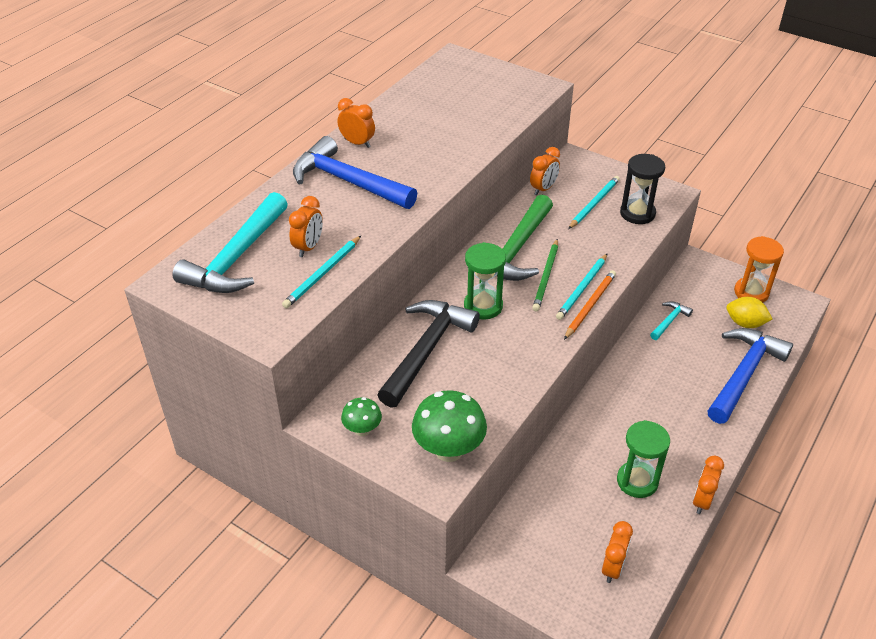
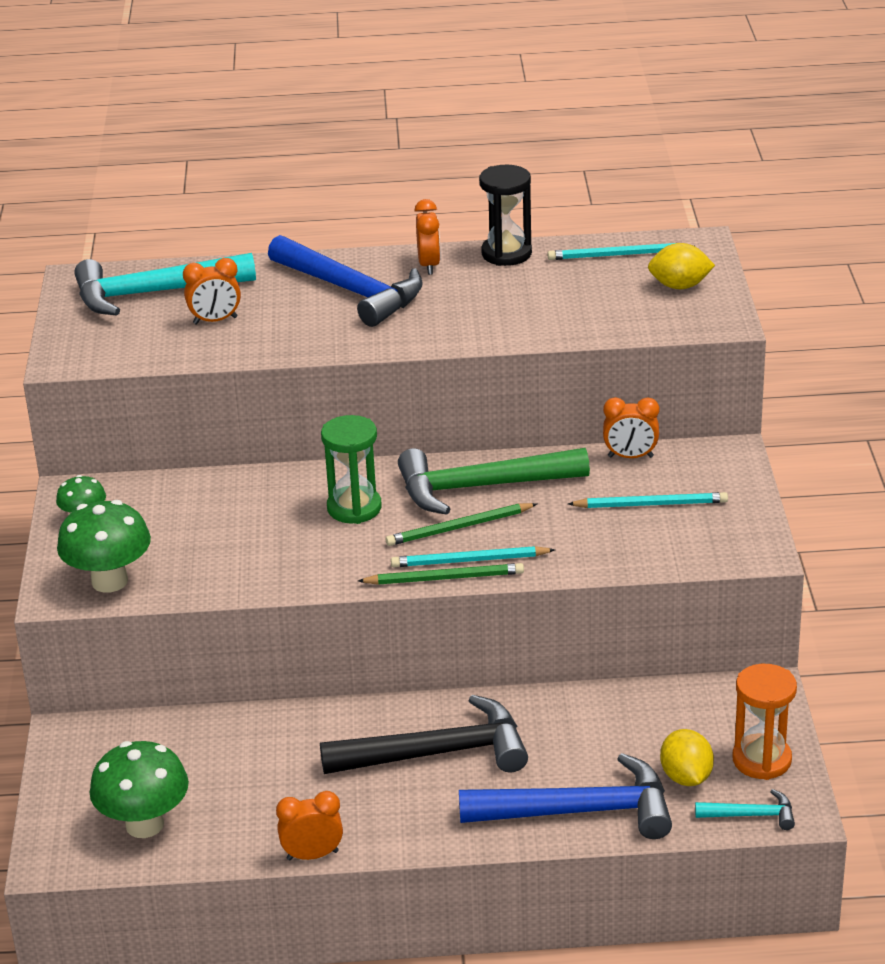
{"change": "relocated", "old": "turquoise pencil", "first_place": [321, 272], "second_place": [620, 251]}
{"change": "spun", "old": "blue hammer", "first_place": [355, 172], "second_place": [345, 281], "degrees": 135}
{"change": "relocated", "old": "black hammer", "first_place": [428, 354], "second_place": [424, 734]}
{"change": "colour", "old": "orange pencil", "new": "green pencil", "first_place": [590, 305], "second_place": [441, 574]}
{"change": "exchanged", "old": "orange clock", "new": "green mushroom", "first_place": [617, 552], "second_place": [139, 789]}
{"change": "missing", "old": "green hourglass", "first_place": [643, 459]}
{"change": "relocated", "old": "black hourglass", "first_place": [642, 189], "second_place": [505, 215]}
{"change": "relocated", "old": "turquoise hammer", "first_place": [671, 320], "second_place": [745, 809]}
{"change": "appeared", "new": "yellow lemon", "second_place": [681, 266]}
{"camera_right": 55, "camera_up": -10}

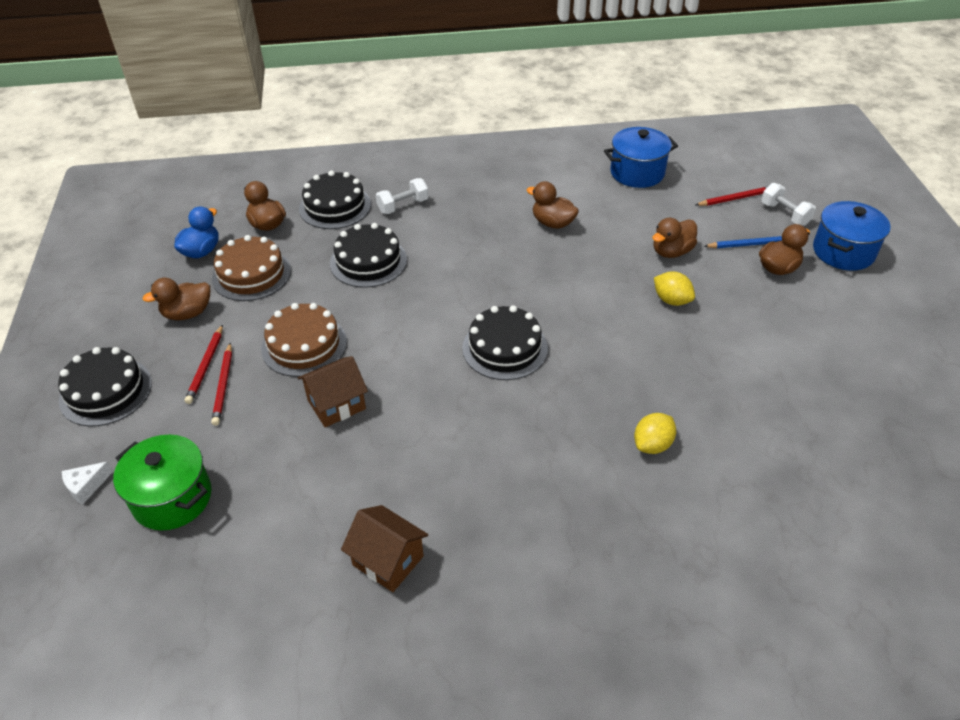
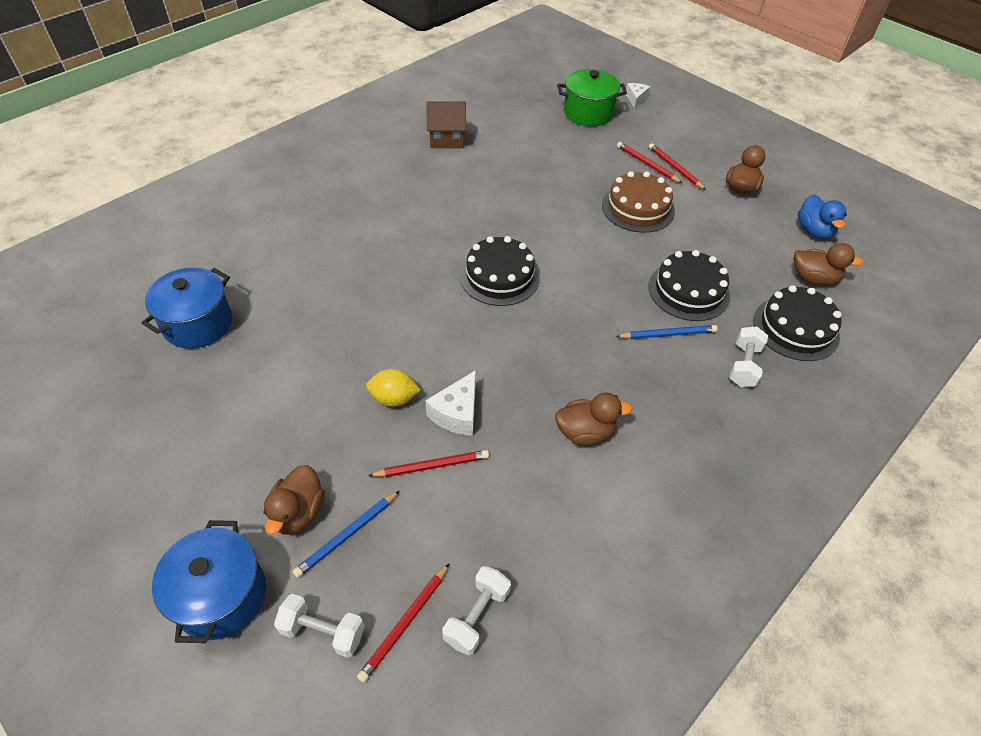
{"change": "missing", "old": "black cake", "first_place": [105, 387]}
{"change": "missing", "old": "brown cake", "first_place": [251, 268]}
{"change": "missing", "old": "brown house", "first_place": [333, 391]}
{"change": "relocated", "old": "blue pot", "first_place": [641, 157], "second_place": [187, 308]}
{"change": "missing", "old": "yellow lemon", "first_place": [655, 433]}
{"change": "exchanged", "old": "brown duck", "new": "red pencil", "first_place": [674, 238], "second_place": [428, 463]}
{"change": "appeared", "new": "white cheese", "second_place": [450, 403]}
{"change": "appeared", "new": "white dumbbell", "second_place": [476, 611]}
{"change": "appeared", "new": "blue pencil", "second_place": [666, 332]}
{"camera_right": 140, "camera_up": 5}

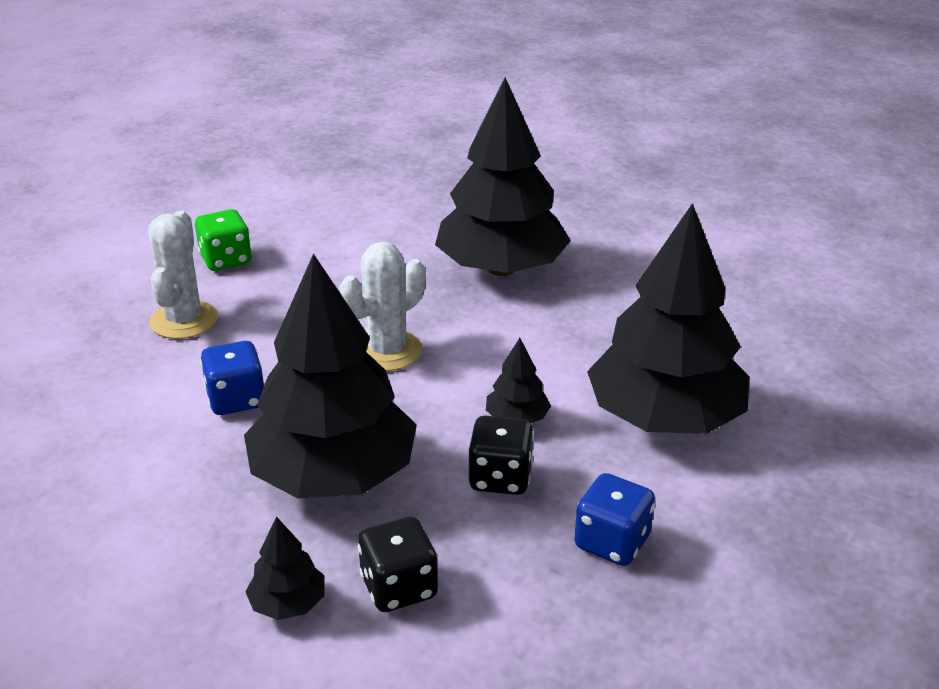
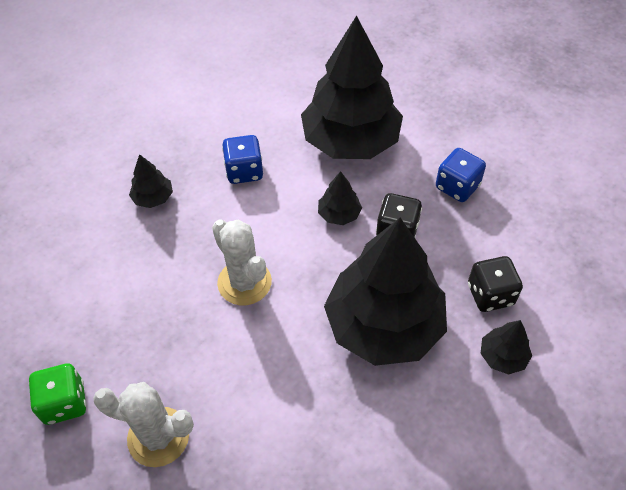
{"change": "relocated", "old": "blue dice", "first_place": [232, 378], "second_place": [242, 159]}
{"change": "size", "old": "black tree", "first_place": [503, 177], "second_place": [151, 181], "factor": 0.41}
{"camera_right": -80, "camera_up": 20}

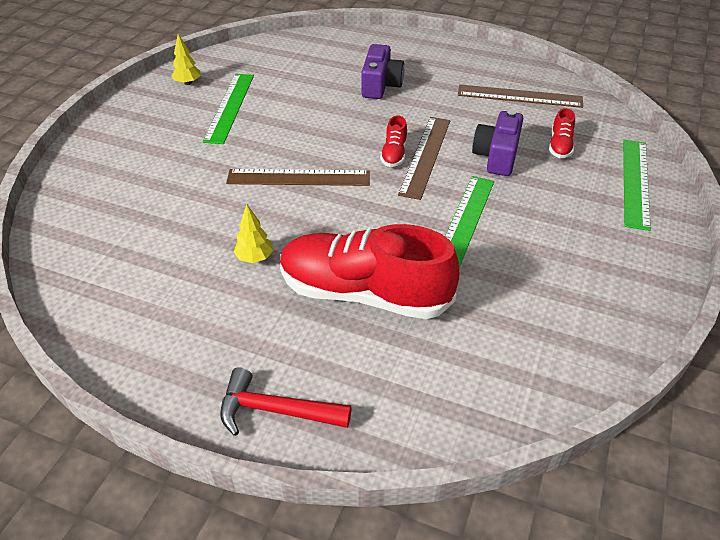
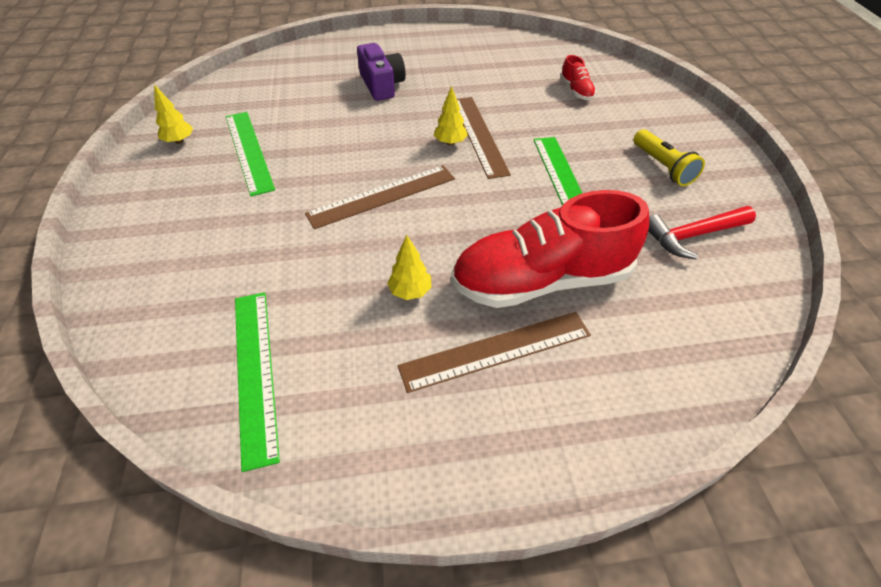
{"change": "relocated", "old": "red hammer", "first_place": [286, 401], "second_place": [702, 232]}
{"change": "exchanged", "old": "red shoe", "new": "yellow tree", "first_place": [393, 141], "second_place": [451, 116]}
{"change": "relocated", "old": "brown ruler", "first_place": [520, 96], "second_place": [494, 352]}
{"change": "missing", "old": "purple camera", "first_place": [497, 143]}
{"change": "relocated", "old": "green ruler", "first_place": [637, 185], "second_place": [257, 382]}
{"change": "appeared", "new": "yellow flashlight", "second_place": [669, 157]}
{"camera_right": -30, "camera_up": 5}

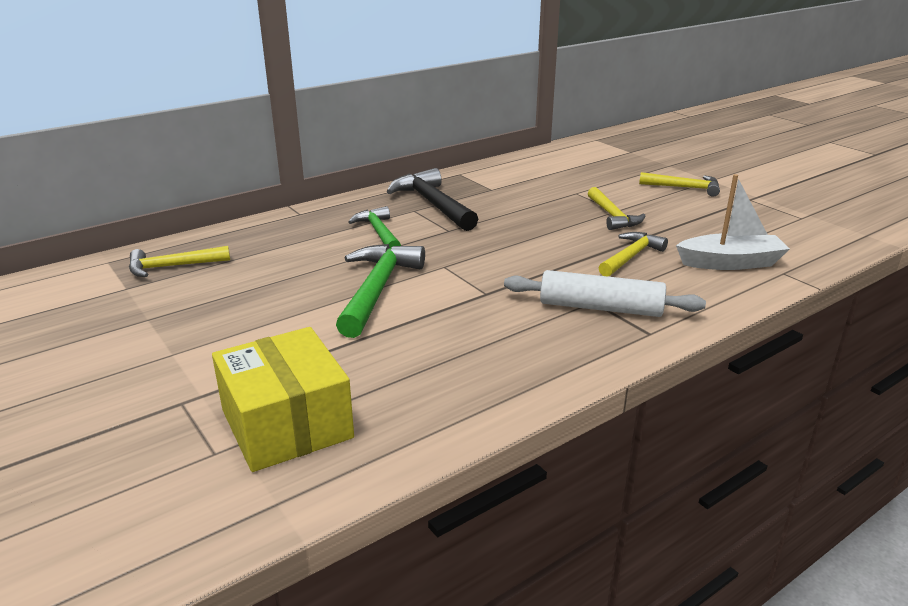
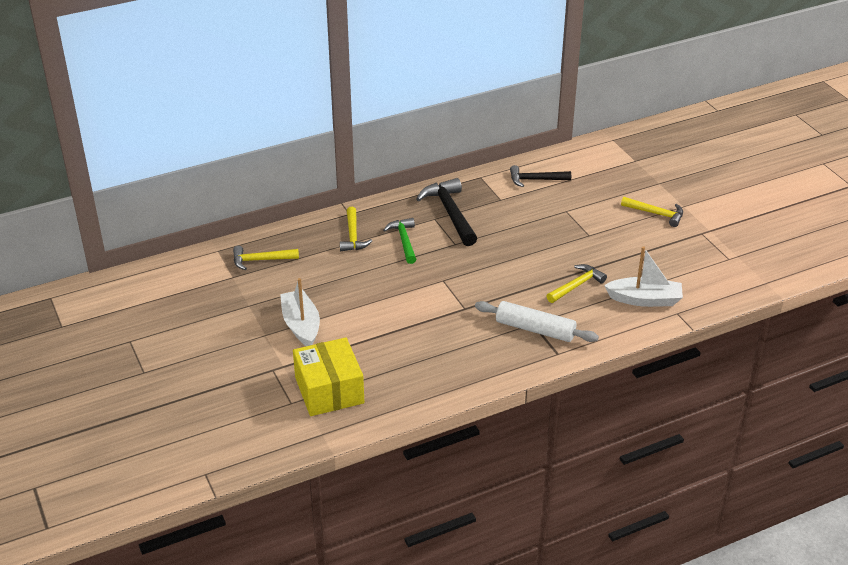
{"change": "missing", "old": "green hammer", "first_place": [380, 291]}
{"change": "relocated", "old": "yellow hammer", "first_place": [617, 208], "second_place": [356, 229]}
{"change": "appeared", "new": "white boat", "second_place": [300, 312]}
{"change": "appeared", "new": "black hammer", "second_place": [540, 176]}
{"camera_right": 10, "camera_up": 10}

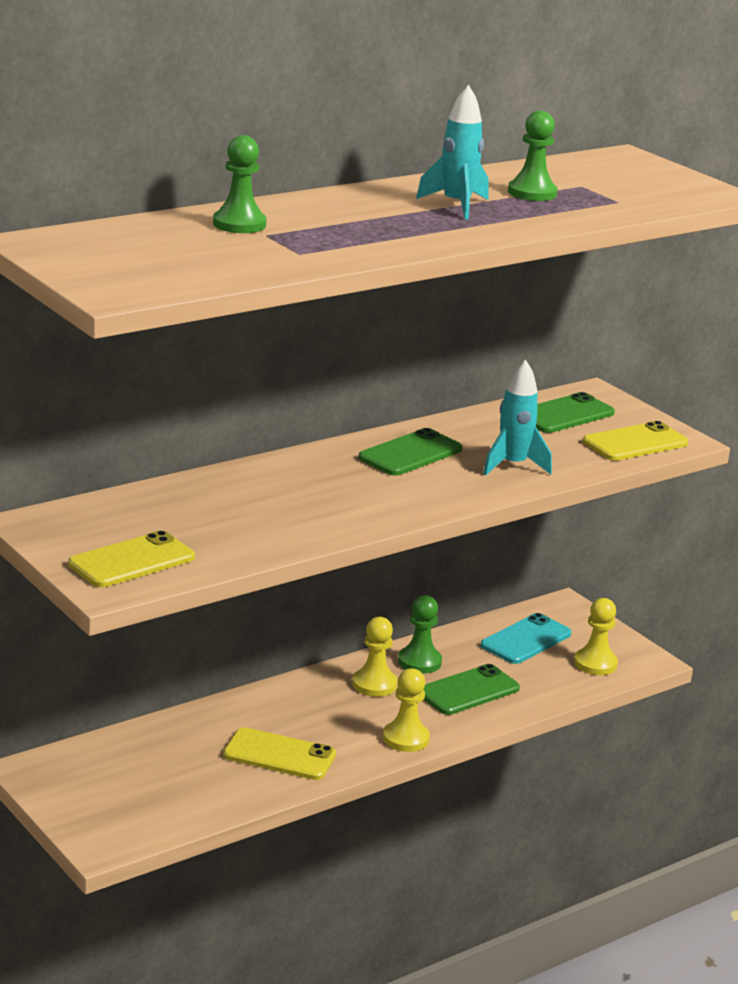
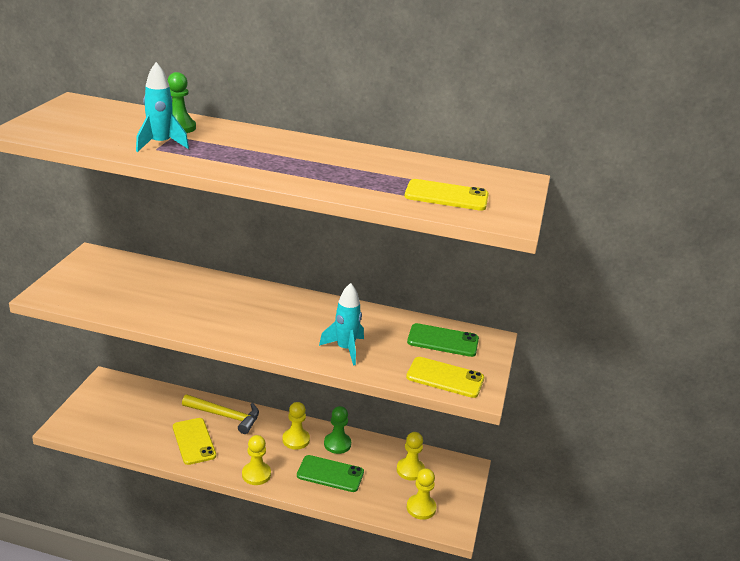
{"change": "relocated", "old": "yellow phone", "first_place": [131, 559], "second_place": [447, 195]}
{"change": "missing", "old": "green phone", "first_place": [410, 452]}
{"change": "relocated", "old": "turquoise rocket", "first_place": [452, 152], "second_place": [162, 107]}
{"change": "exchanged", "old": "turquoise phone", "new": "yellow pawn", "first_place": [526, 638], "second_place": [411, 456]}
{"change": "missing", "old": "green pawn", "first_place": [533, 155]}
{"change": "appeared", "new": "yellow hammer", "second_place": [220, 414]}
{"camera_right": 50, "camera_up": 5}

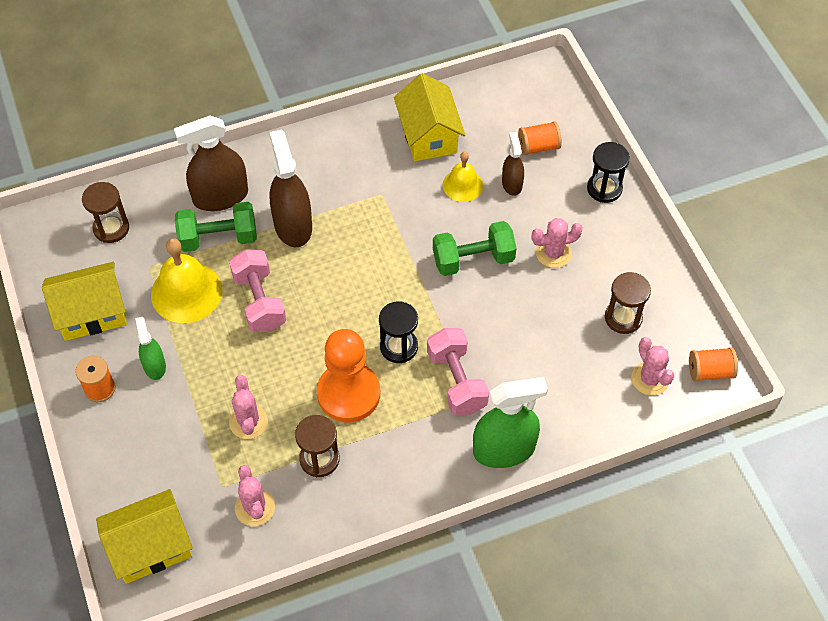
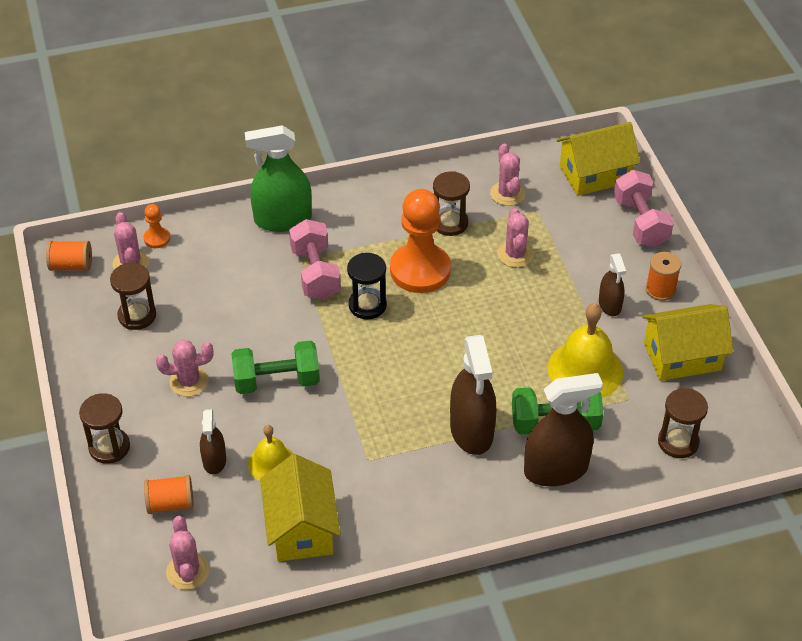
{"change": "colour", "old": "green spray bottle", "new": "brown spray bottle", "first_place": [150, 348], "second_place": [612, 285]}
{"change": "relocated", "old": "pink dumbbell", "first_place": [257, 290], "second_place": [644, 208]}
{"change": "colour", "old": "black hourglass", "new": "brown hourglass", "first_place": [608, 172], "second_place": [104, 428]}
{"change": "appeared", "new": "orange pawn", "second_place": [157, 226]}
{"change": "appeared", "new": "pink cactus", "second_place": [187, 553]}
{"camera_right": -175, "camera_up": -10}

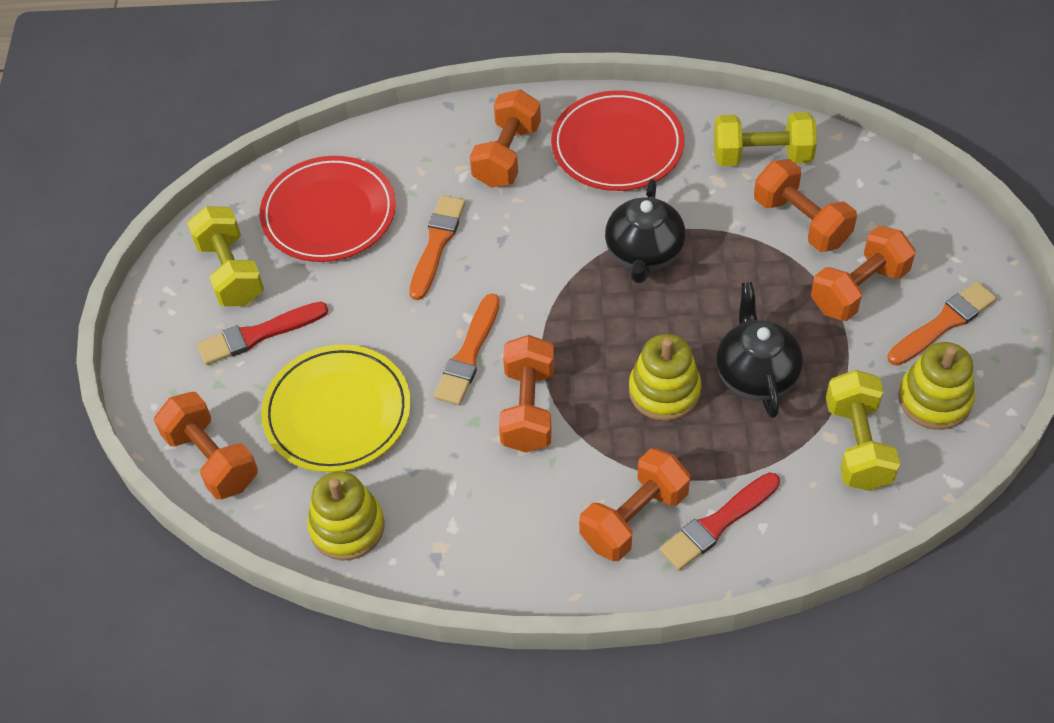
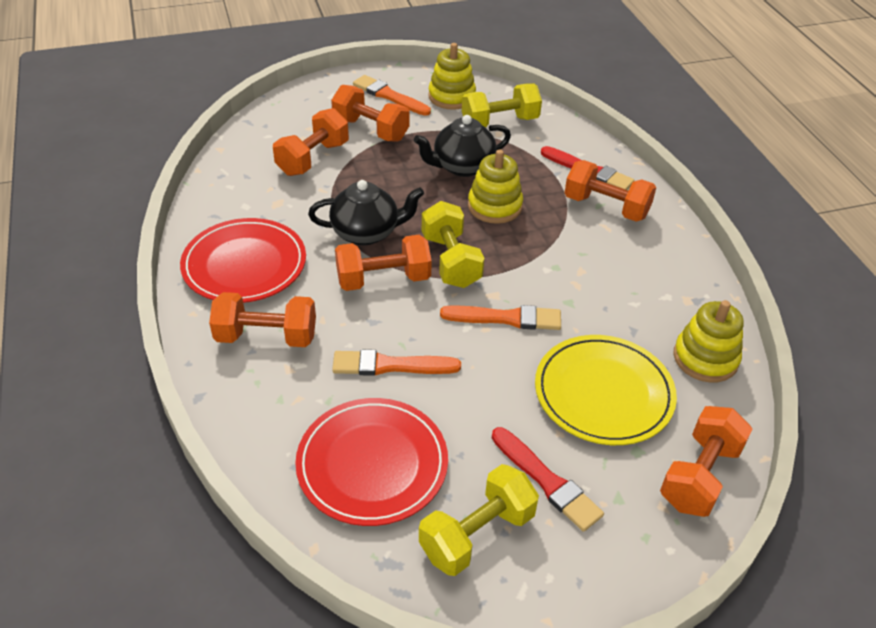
{"change": "relocated", "old": "orange dumbbell", "first_place": [526, 394], "second_place": [383, 263]}
{"change": "relocated", "old": "yellow dumbbell", "first_place": [765, 139], "second_place": [453, 244]}
{"camera_right": -110, "camera_up": -10}

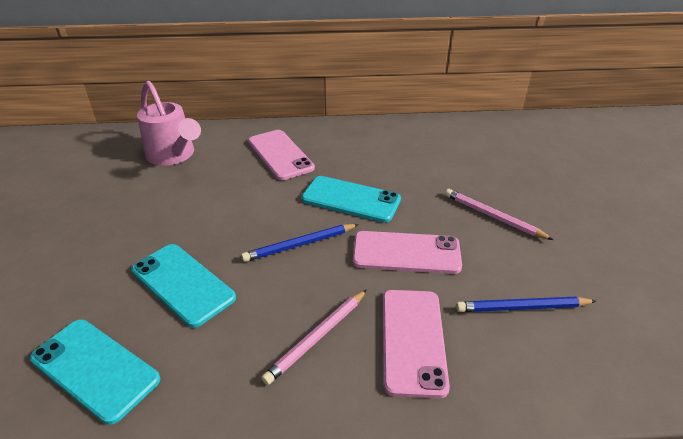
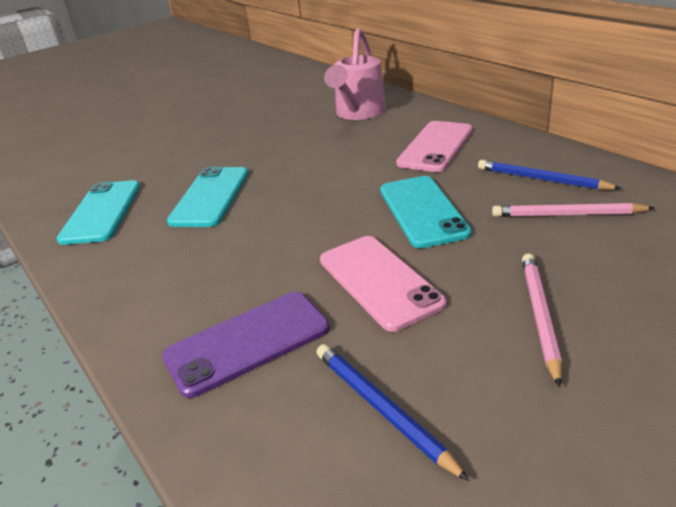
{"change": "relocated", "old": "blue pencil", "first_place": [300, 243], "second_place": [550, 175]}
{"change": "relocated", "old": "pink pencil", "first_place": [314, 337], "second_place": [573, 210]}
{"change": "colour", "old": "pink phone", "new": "purple phone", "first_place": [416, 344], "second_place": [246, 345]}
{"camera_right": 60, "camera_up": -5}

